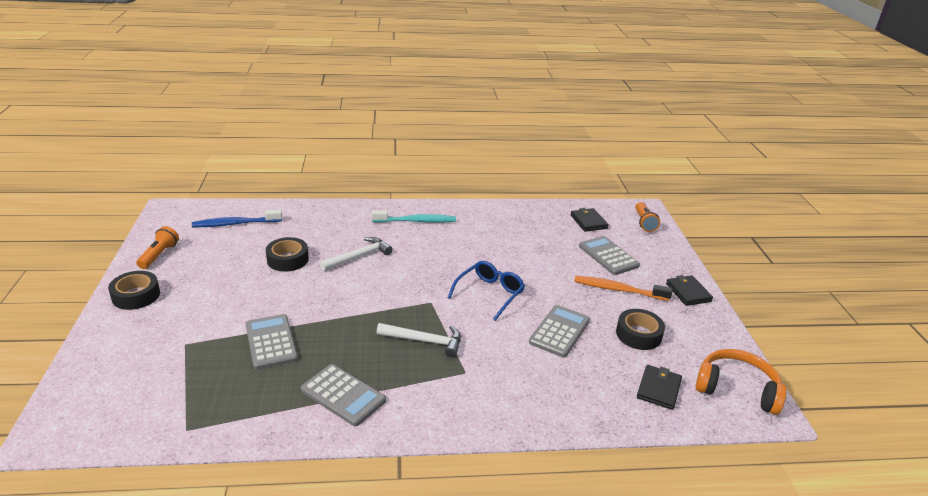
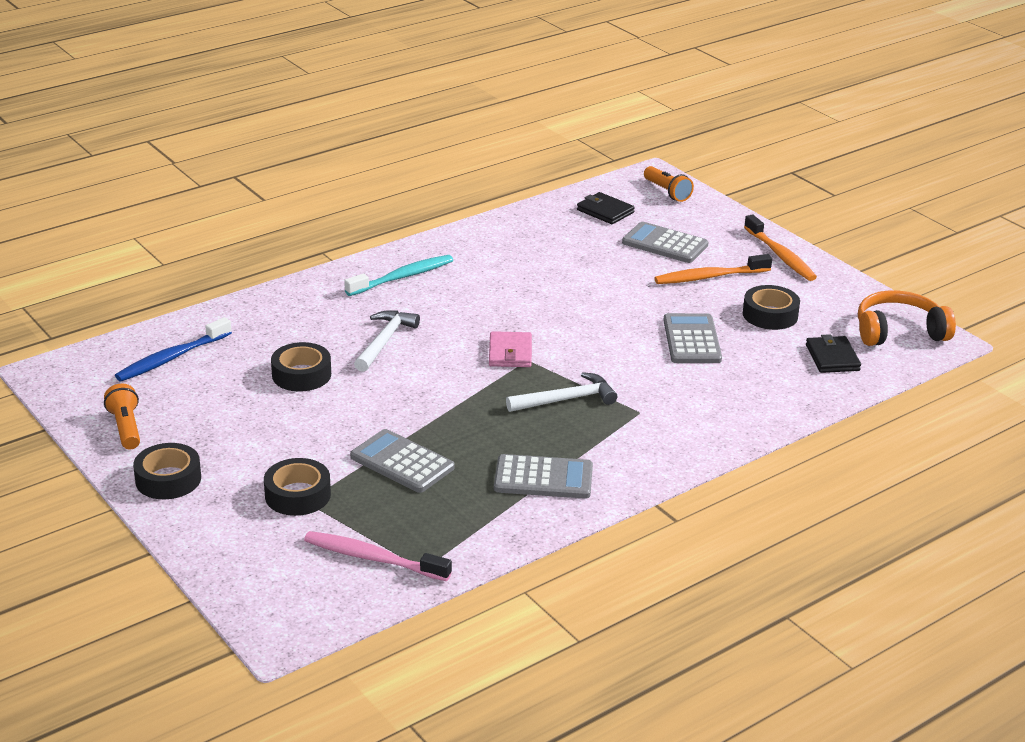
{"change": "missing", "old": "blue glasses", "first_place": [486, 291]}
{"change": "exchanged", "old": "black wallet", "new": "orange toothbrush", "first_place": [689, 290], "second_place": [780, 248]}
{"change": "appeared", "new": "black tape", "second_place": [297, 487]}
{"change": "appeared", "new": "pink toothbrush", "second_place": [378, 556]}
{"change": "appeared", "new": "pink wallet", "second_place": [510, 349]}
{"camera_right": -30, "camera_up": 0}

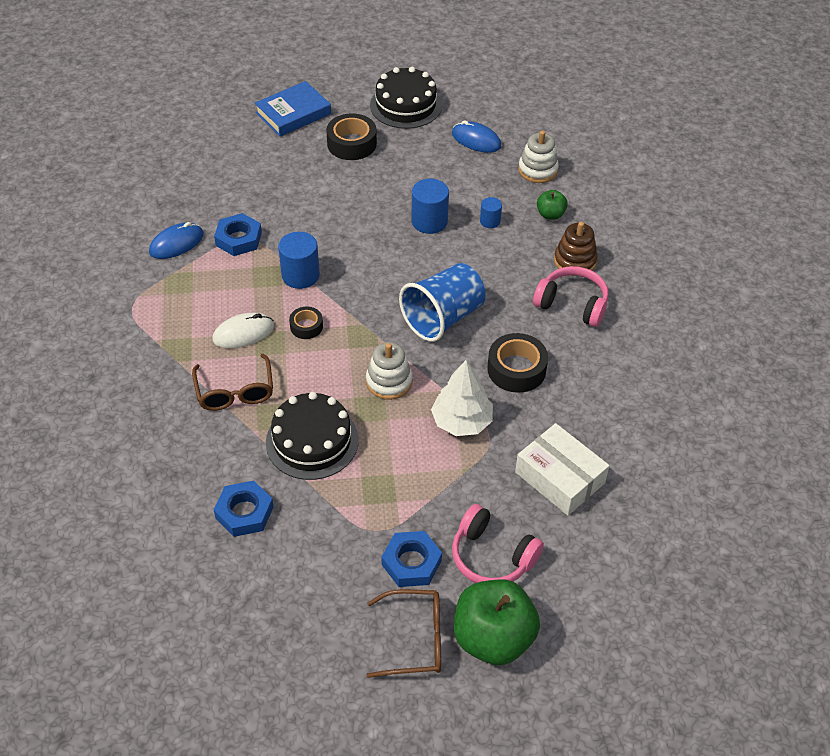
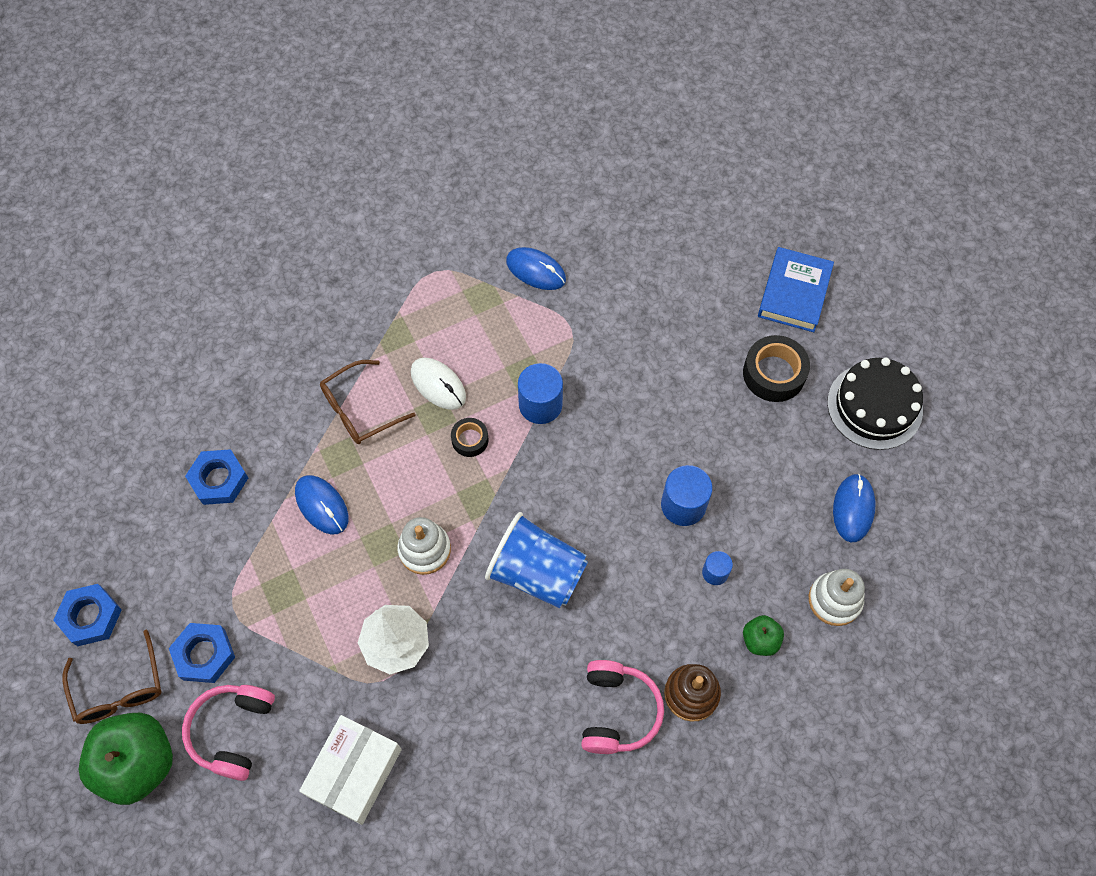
{"change": "relocated", "old": "blue nut", "first_place": [238, 234], "second_place": [87, 615]}
{"change": "spun", "old": "blue book", "first_place": [293, 108], "second_place": [796, 289], "degrees": 75}
{"change": "exchanged", "old": "black cake", "new": "blue mouse", "first_place": [312, 436], "second_place": [322, 504]}
{"change": "missing", "old": "black tape", "first_place": [517, 363]}
{"camera_right": 70, "camera_up": 15}

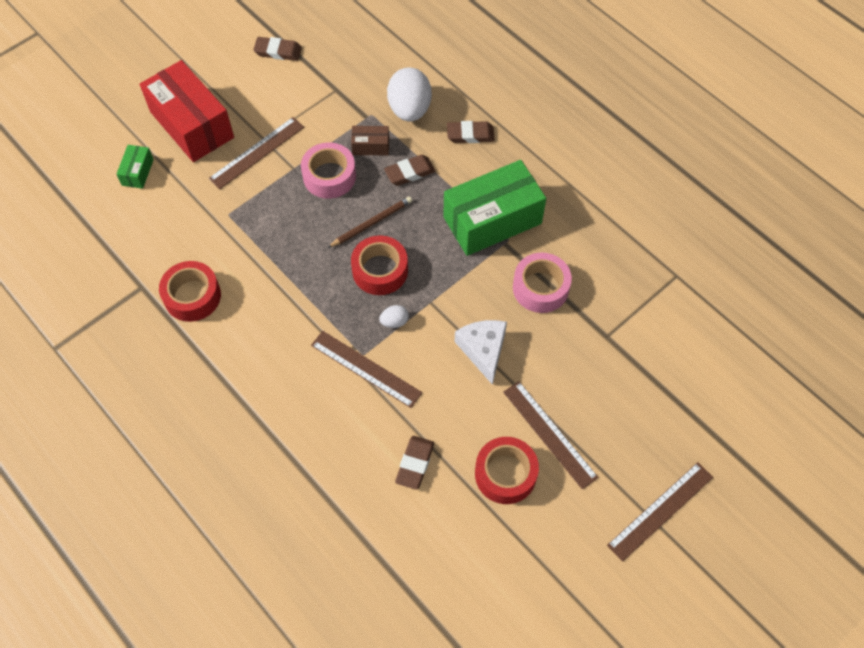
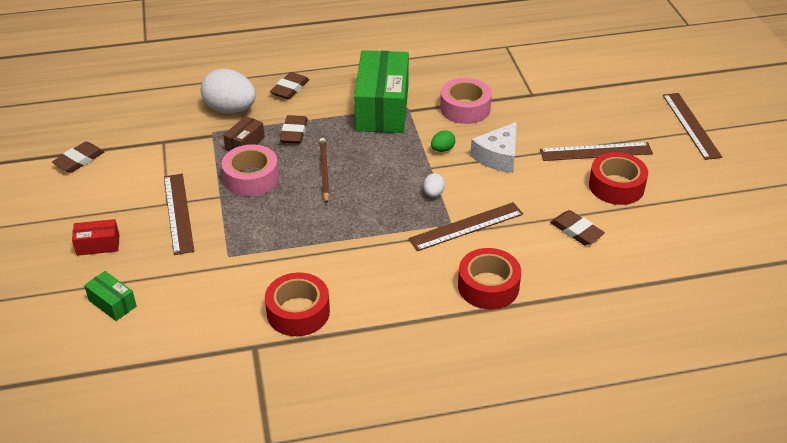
{"change": "size", "old": "red box", "first_place": [186, 111], "second_place": [95, 237], "factor": 0.44}
{"change": "relocated", "old": "red tape", "first_place": [379, 265], "second_place": [489, 278]}
{"change": "spun", "old": "white cheese", "first_place": [481, 352], "second_place": [493, 147], "degrees": -75}
{"change": "appeared", "new": "green egg", "second_place": [443, 141]}
{"camera_right": -60, "camera_up": -20}

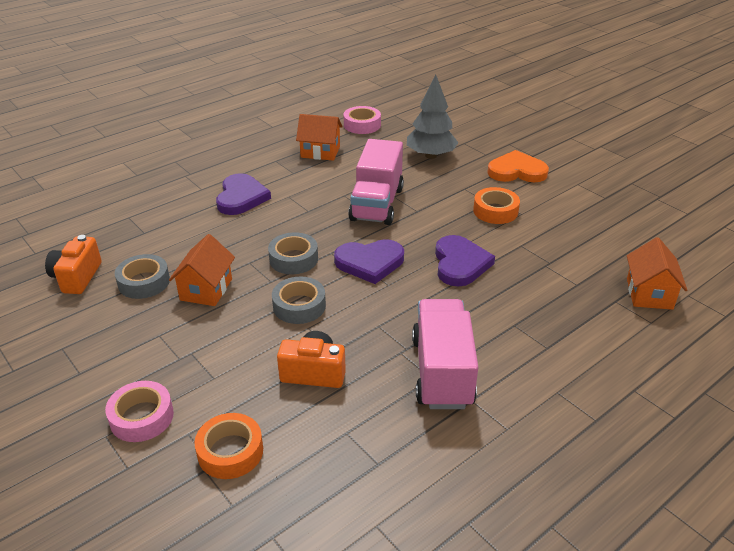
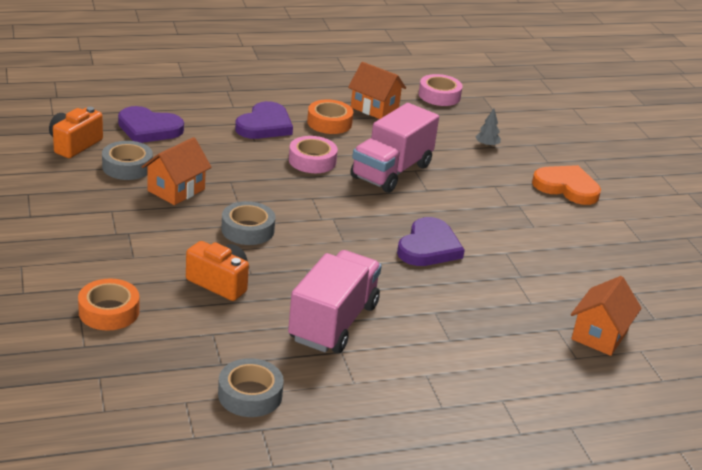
{"change": "relocated", "old": "pink tape", "first_place": [139, 411], "second_place": [313, 154]}
{"change": "relocated", "old": "grey tape", "first_place": [293, 253], "second_place": [251, 387]}
{"change": "relocated", "old": "purple heart", "first_place": [369, 261], "second_place": [151, 124]}
{"change": "size", "old": "grey tree", "first_place": [432, 117], "second_place": [488, 128], "factor": 0.44}
{"change": "relocated", "old": "orange tape", "first_place": [496, 205], "second_place": [330, 117]}
{"camera_right": 20, "camera_up": -5}

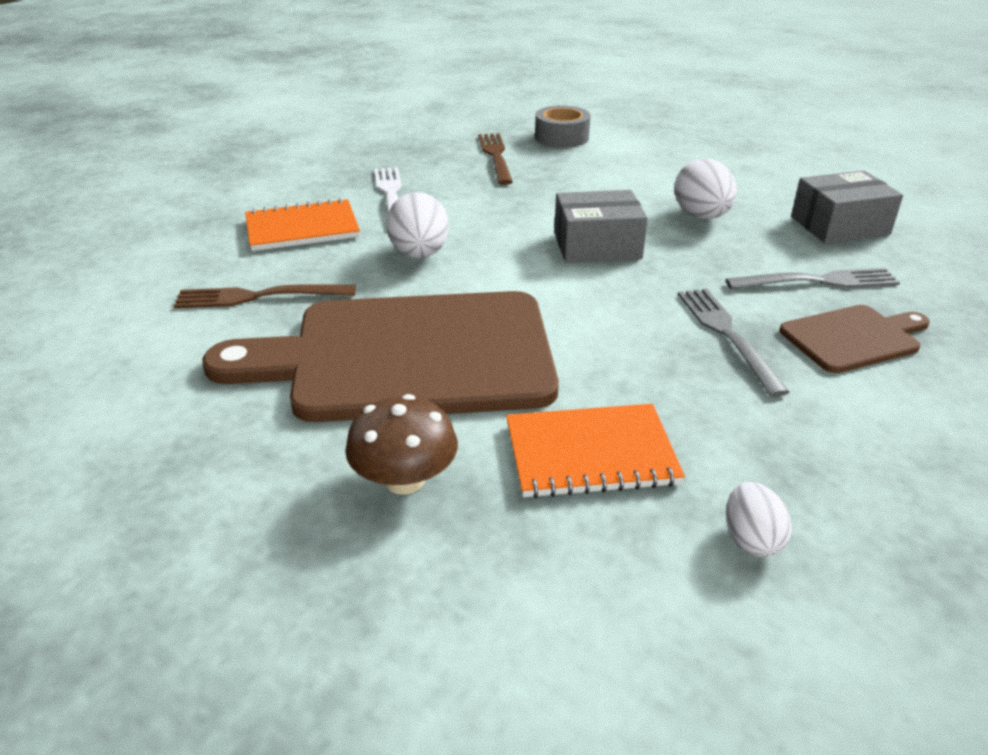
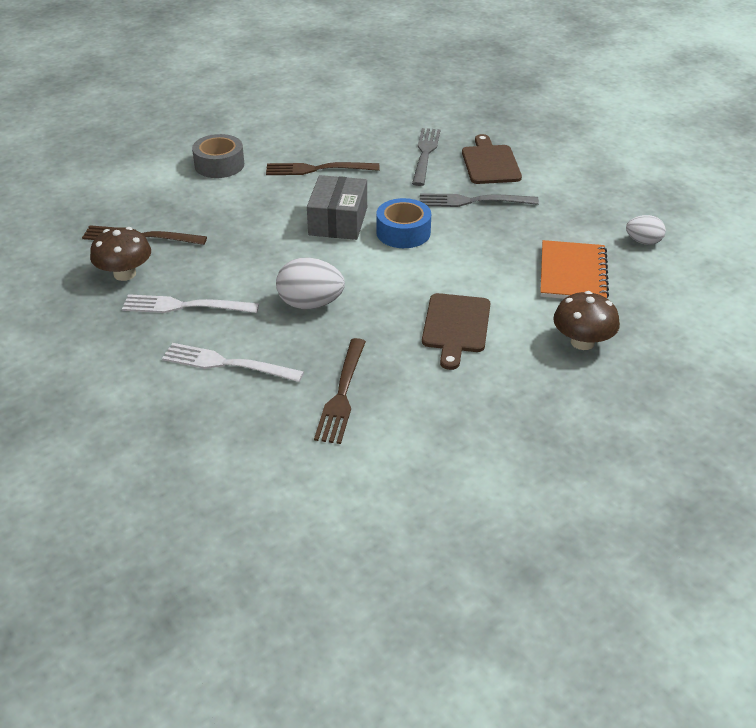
{"change": "size", "old": "brown cutting board", "first_place": [380, 356], "second_place": [456, 331], "factor": 0.47}
{"change": "exchanged", "old": "orange notebook", "new": "white fork", "first_place": [302, 224], "second_place": [233, 362]}
{"change": "relocated", "old": "grey tape", "first_place": [563, 127], "second_place": [218, 156]}
{"change": "exchanged", "old": "white egg", "new": "brown fork", "first_place": [705, 188], "second_place": [322, 168]}
{"change": "missing", "old": "grey box", "first_place": [847, 206]}
{"change": "appeared", "new": "brown mushroom", "second_place": [120, 254]}
{"change": "appeared", "new": "blue tape", "second_place": [403, 223]}
{"camera_right": -75, "camera_up": 5}

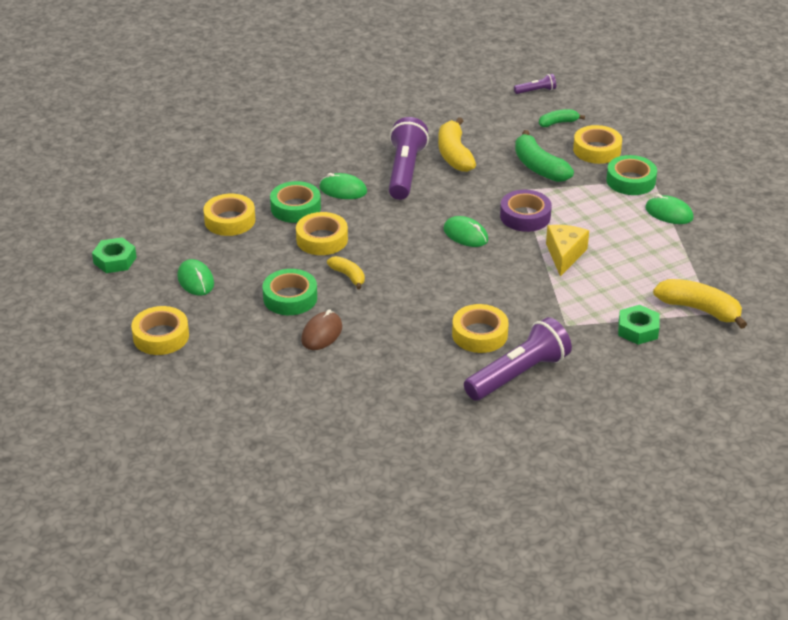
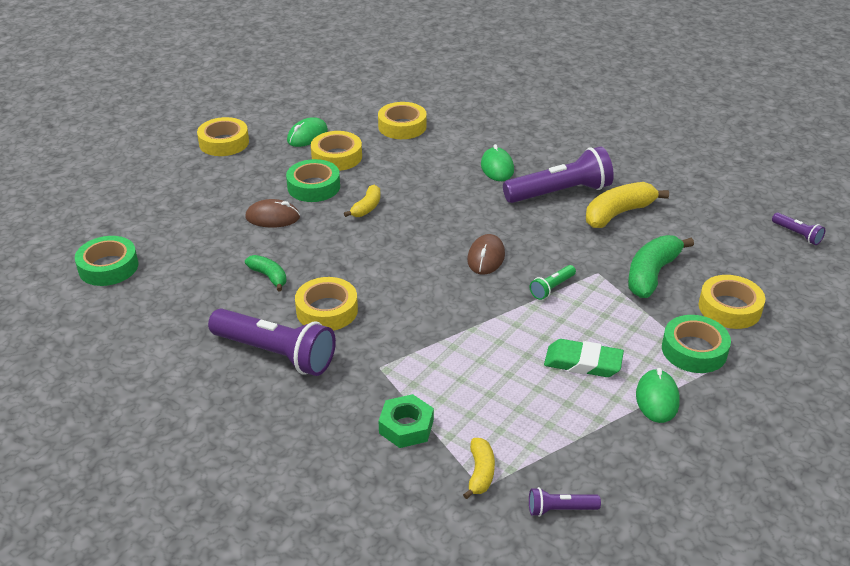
{"change": "missing", "old": "green nut", "first_place": [114, 255]}
{"change": "relocated", "old": "green tape", "first_place": [295, 202], "second_place": [106, 261]}
{"change": "relocated", "old": "yellow tape", "first_place": [322, 233], "second_place": [336, 151]}
{"change": "colour", "old": "green mouse", "new": "brown mouse", "first_place": [465, 231], "second_place": [486, 254]}
{"change": "exchanged", "old": "purple tape", "new": "green flashlight", "first_place": [526, 211], "second_place": [553, 282]}
{"change": "relocated", "old": "green banana", "first_place": [562, 118], "second_place": [266, 273]}
{"change": "missing", "old": "yellow cheese", "first_place": [567, 251]}
{"change": "size", "old": "yellow banana", "first_place": [700, 304], "second_place": [479, 468], "factor": 0.57}
{"change": "appeared", "new": "purple flashlight", "second_place": [565, 502]}
{"change": "appeared", "new": "green eraser", "second_place": [584, 358]}
{"camera_right": 65, "camera_up": 0}

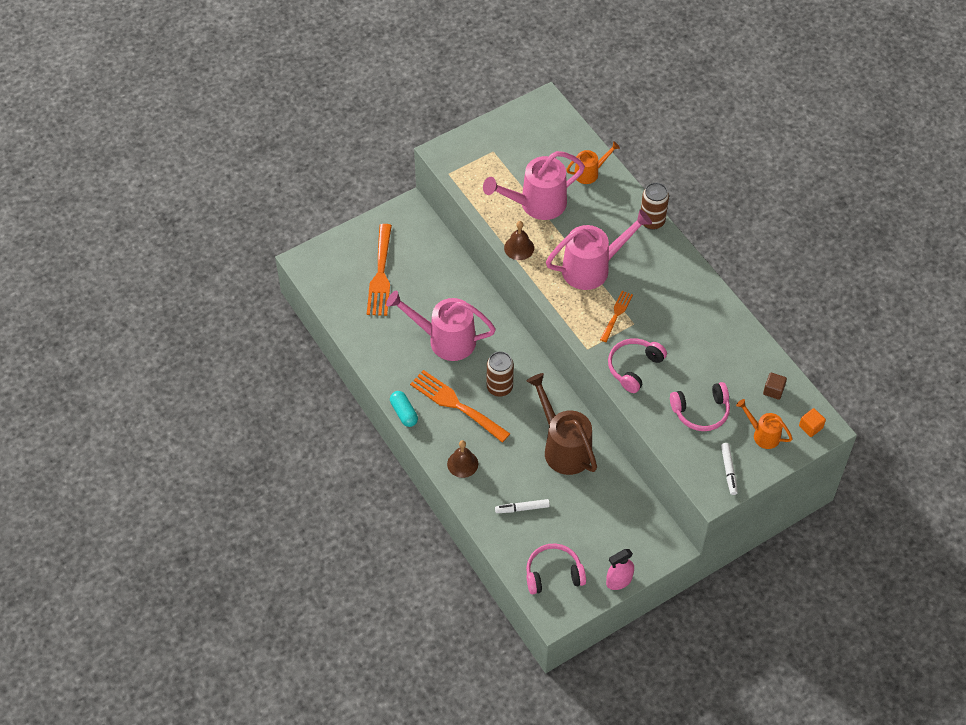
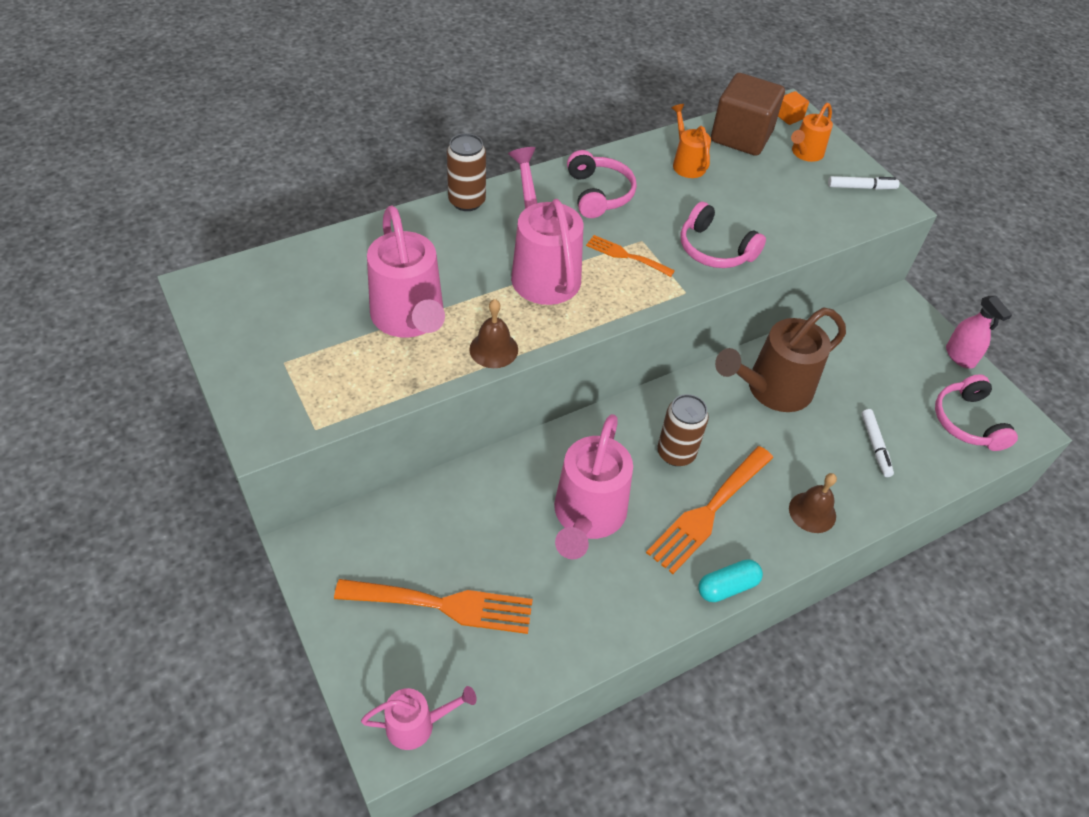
{"change": "relocated", "old": "orange watering can", "first_place": [593, 162], "second_place": [691, 141]}
{"change": "relocated", "old": "pink headphones", "first_place": [700, 406], "second_place": [602, 184]}
{"change": "size", "old": "brown cube", "first_place": [775, 386], "second_place": [748, 114], "factor": 2.37}
{"change": "appeared", "new": "pink watering can", "second_place": [419, 718]}
{"camera_right": -90, "camera_up": -5}

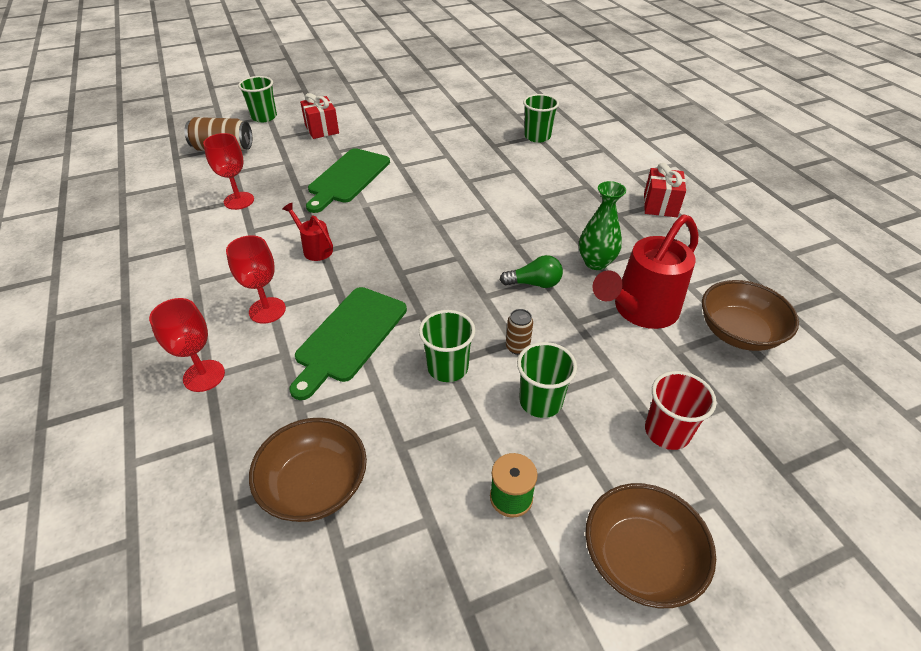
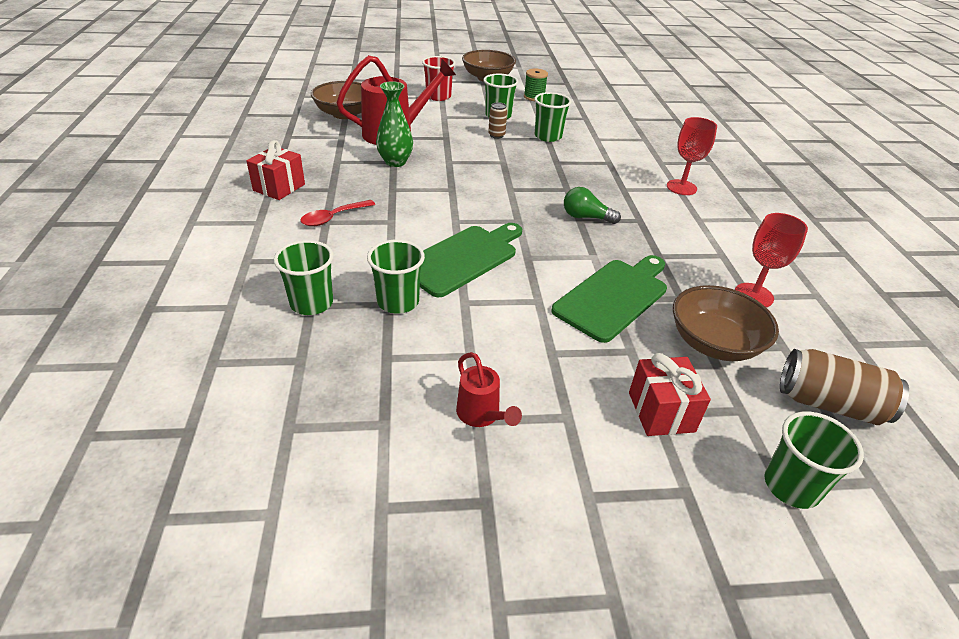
{"change": "missing", "old": "red goblet", "first_place": [187, 345]}
{"change": "relocated", "old": "brown bowl", "first_place": [308, 470], "second_place": [726, 323]}
{"change": "relocated", "old": "red watering can", "first_place": [308, 232], "second_place": [489, 389]}
{"change": "relocated", "old": "green cutting board", "first_place": [348, 343], "second_place": [471, 260]}
{"change": "relocated", "old": "green light bulb", "first_place": [531, 271], "second_place": [592, 205]}
{"change": "appeared", "new": "red spoon", "second_place": [337, 213]}
{"change": "appeared", "new": "green cup", "second_place": [396, 277]}
{"camera_right": -165, "camera_up": -5}

